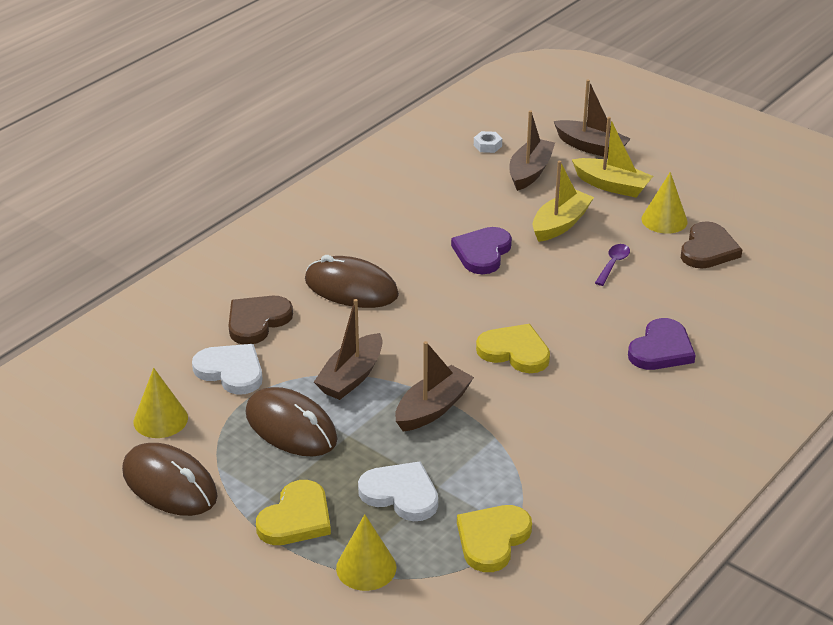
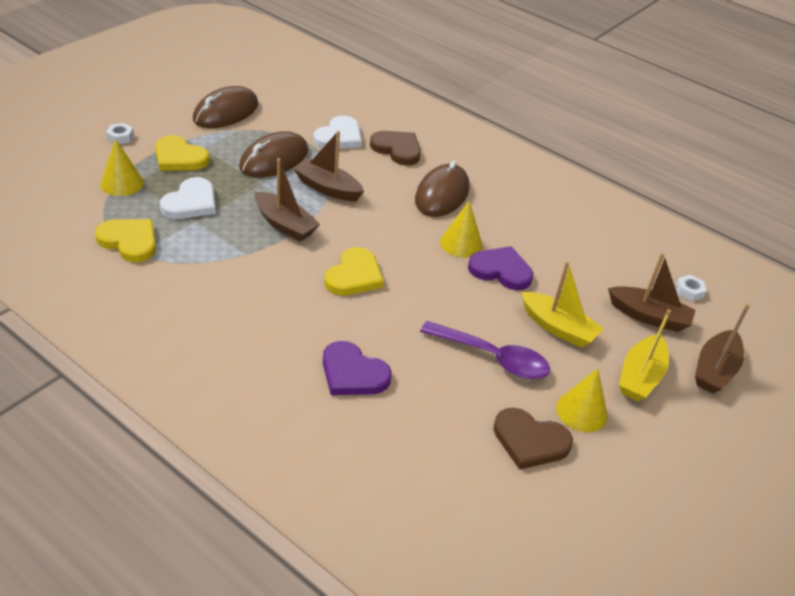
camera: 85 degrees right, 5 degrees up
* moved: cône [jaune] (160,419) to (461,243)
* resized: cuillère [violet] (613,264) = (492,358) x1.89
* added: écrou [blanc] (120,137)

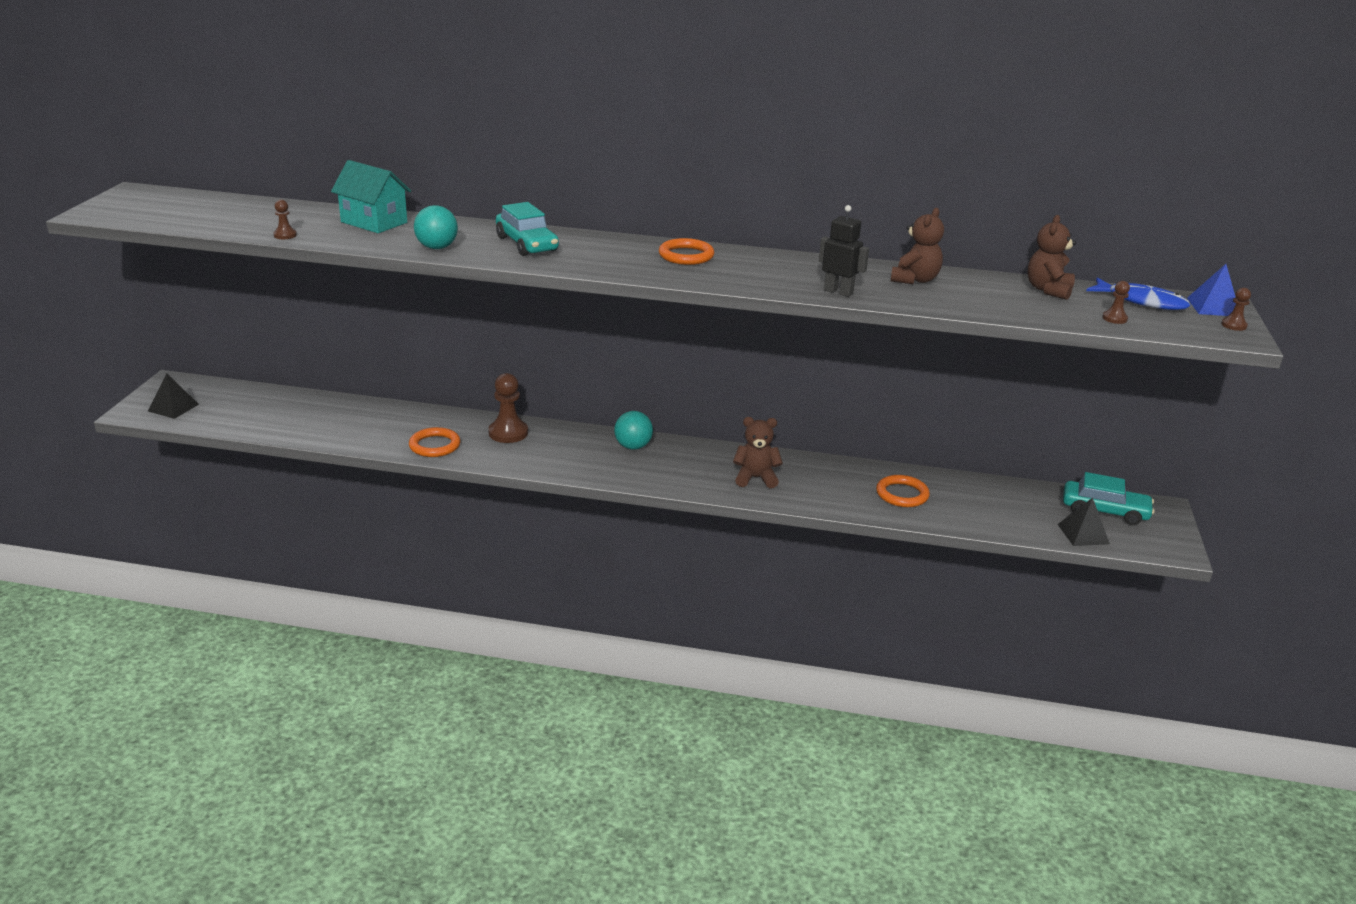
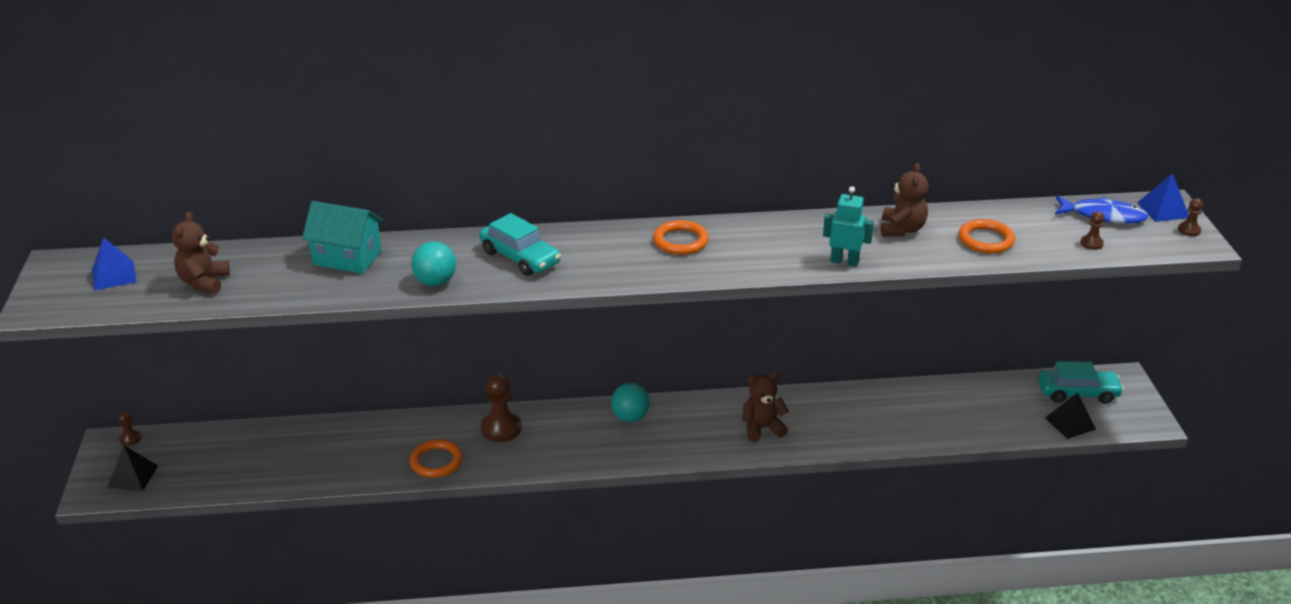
camera: 15 degrees left, 5 degrees up
* moved: pion [marron] (285,235) to (130,439)
* recoloured: robot [noir] (838,292) to robot [turquoise] (844,261)
* moved: anneau [orange] (902,494) to (986,240)
* moved: ours en peluche [marron] (1048,290) to (204,282)
* added: pyramide [bleu] (113,275)

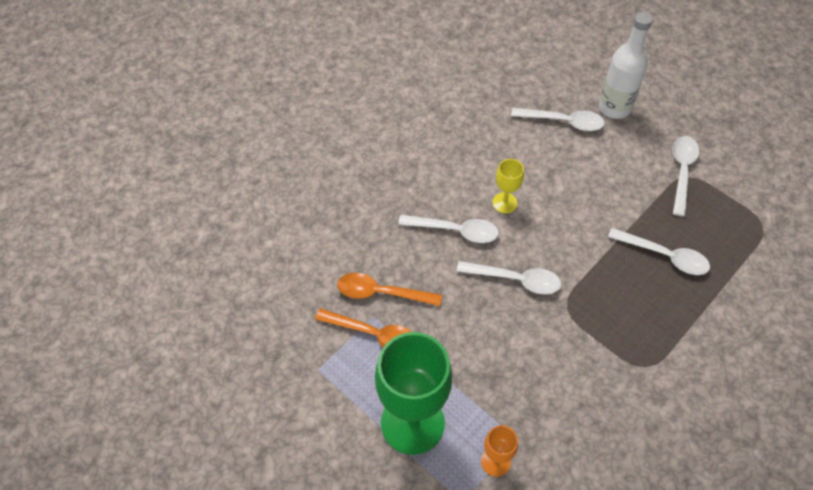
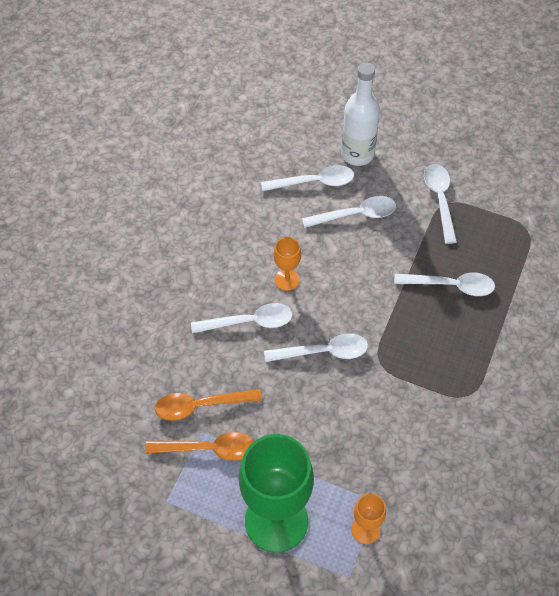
camera: 20 degrees left, 0 degrees up
* recoloured: verre à pied [jaune] (504,203) to verre à pied [orange] (287,280)
* added: cuillère [blanc] (356,215)

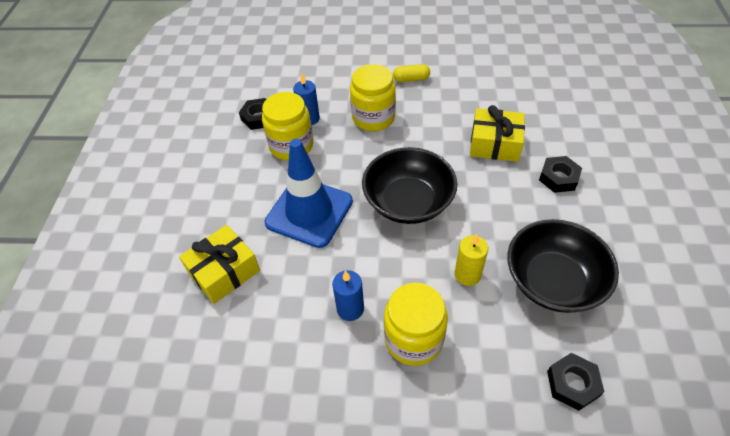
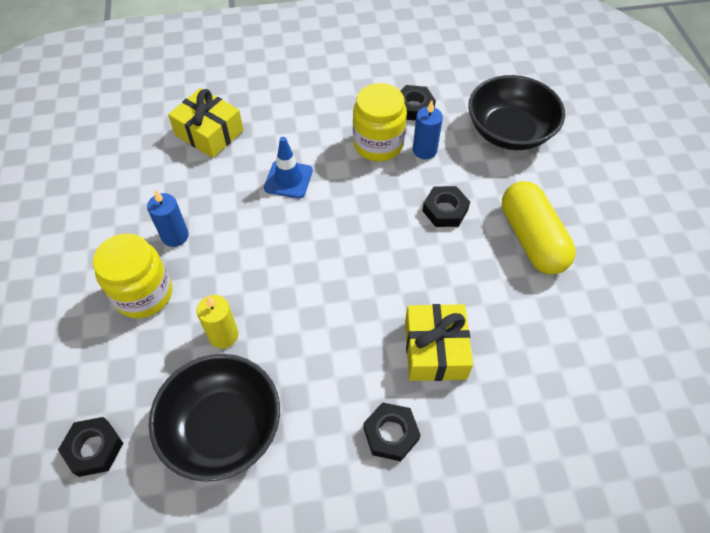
camera: 75 degrees right, 5 degrees up
* resized: cône de chantier [bleu] (309,212) = (288,179) x0.56
* replaced: bocal [jaune] (373,118) to écrou [noir] (445,210)
* moved: bol [noir] (408,202) to (509,131)
* resized: gélule [jaune] (411,79) = (532,239) x2.04

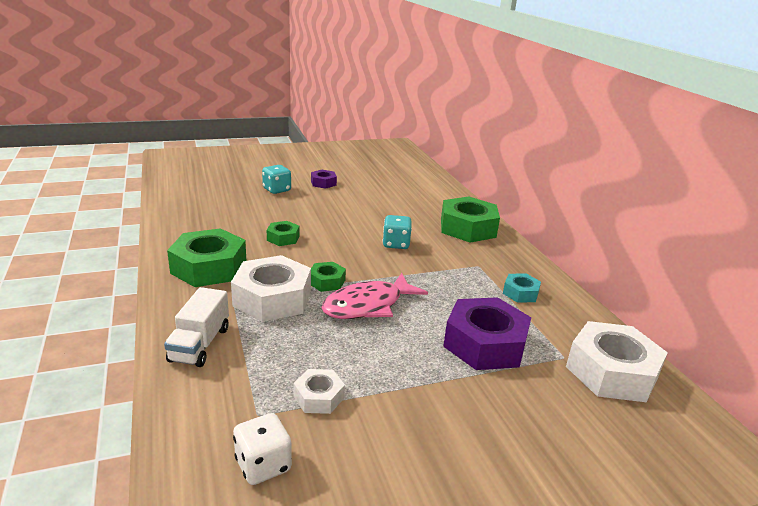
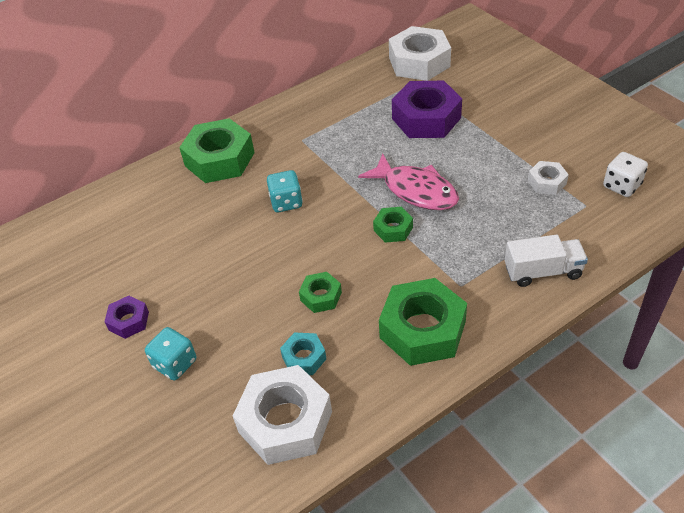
camera: 100 degrees left, 20 degrees up
* moved: écrou [blanc] (272,298) to (285,422)
* moved: écrou [turquoise] (520,293) to (304,358)

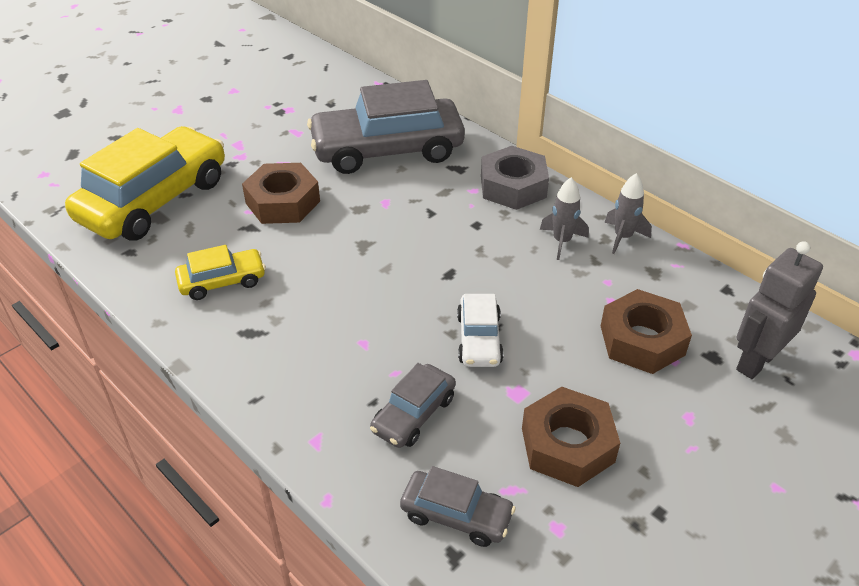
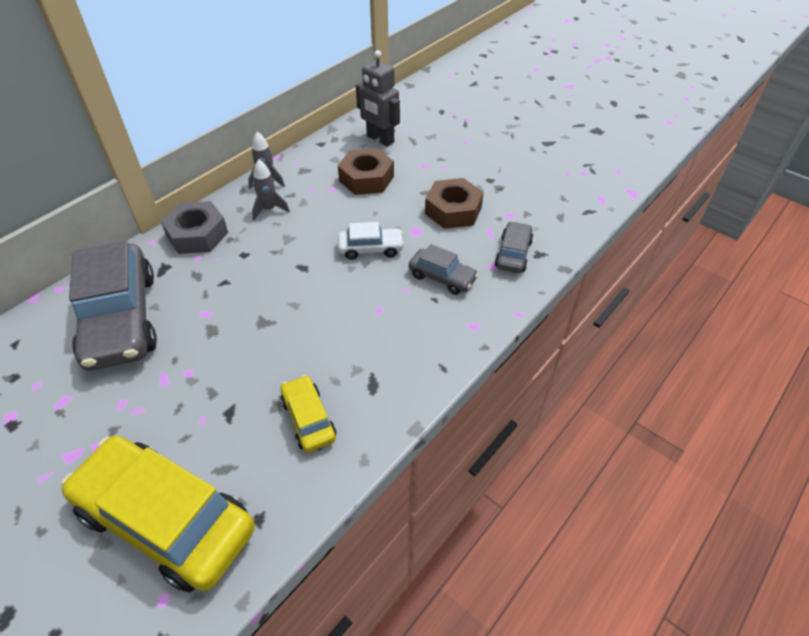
camera: 95 degrees left, 5 degrees up
* removed: écrou [marron] (283,202)

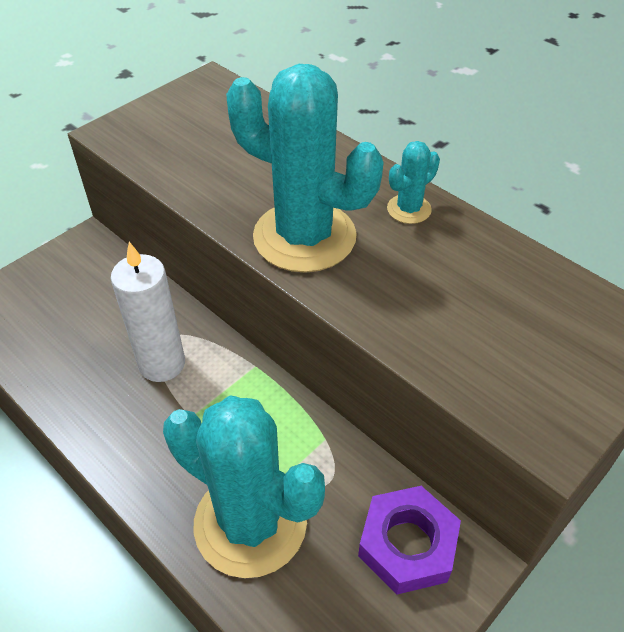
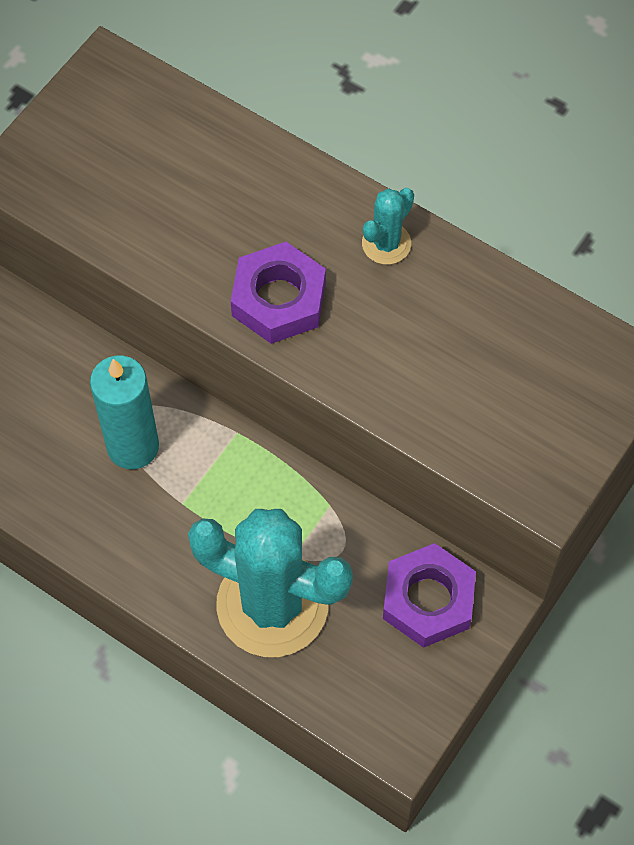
camera: 10 degrees left, 15 degrees up
* recoloured: bougie [blanc] (162,364) to bougie [turquoise] (133,446)
* replaced: cactus [turquoise] (304,237) to écrou [violet] (278,299)

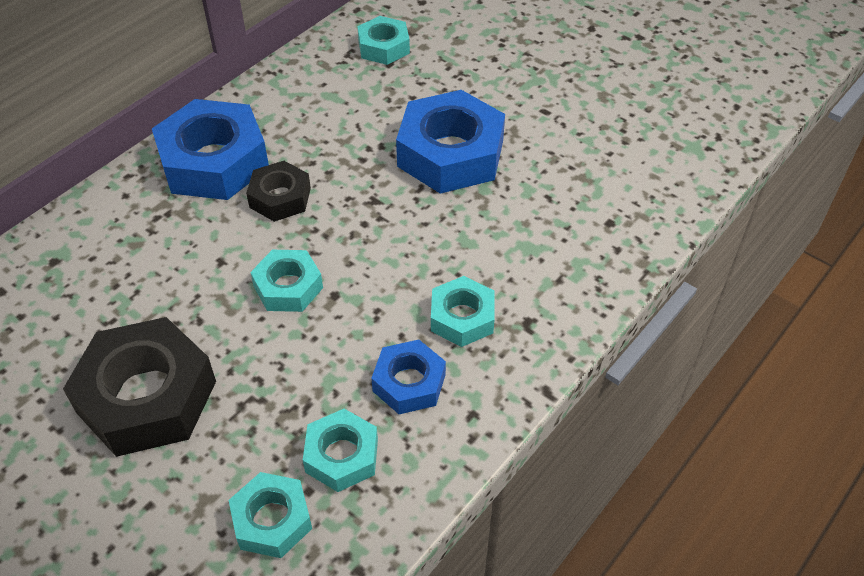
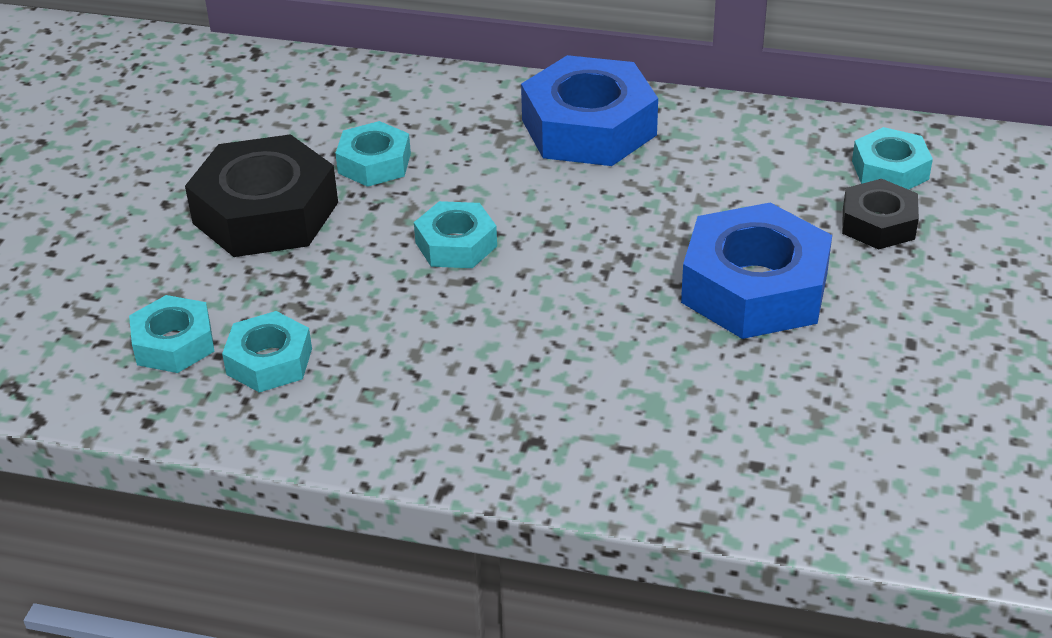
camera: 65 degrees right, 10 degrees down
* moved: écrou [noir] (280,197) to (878,224)
* removed: écrou [bleu] (409,383)
* moved: écrou [turquoise] (462,317) to (374,163)

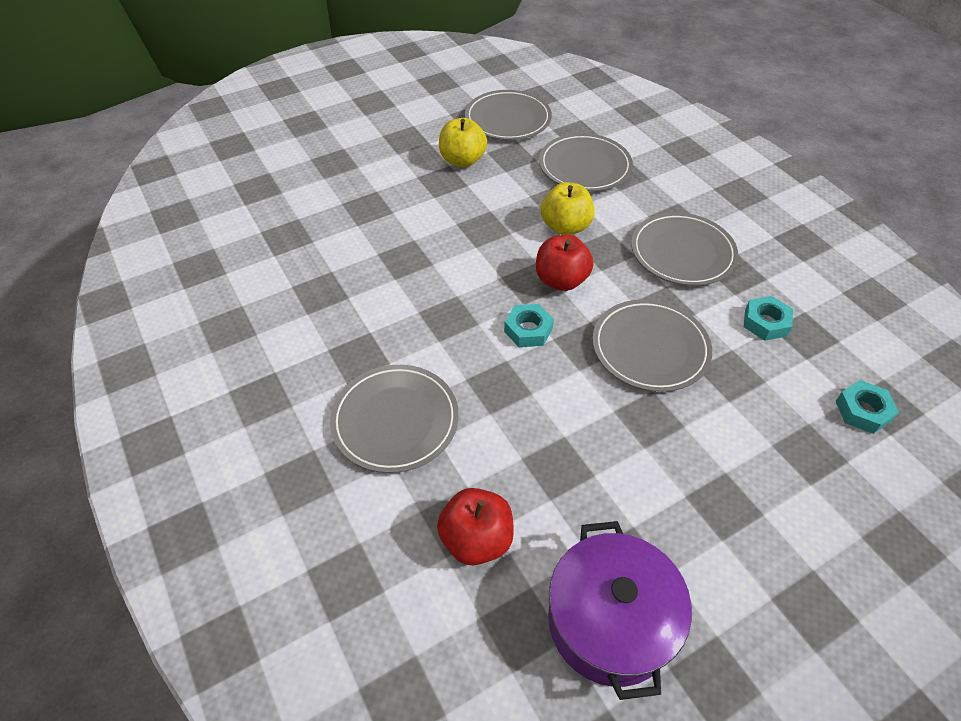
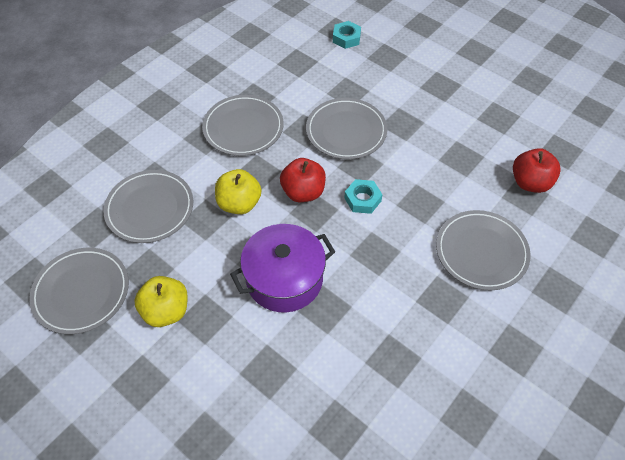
camera: 110 degrees left, 5 degrees up
* moved: marmite [violet] (610,621) to (284,279)
* removed: écrou [turquoise] (765,323)

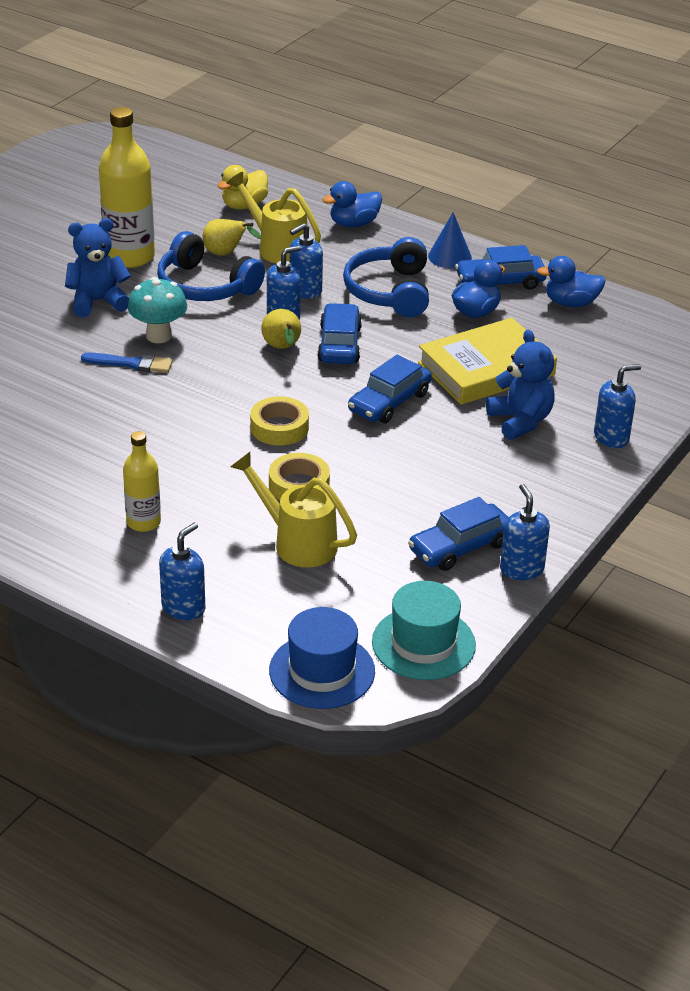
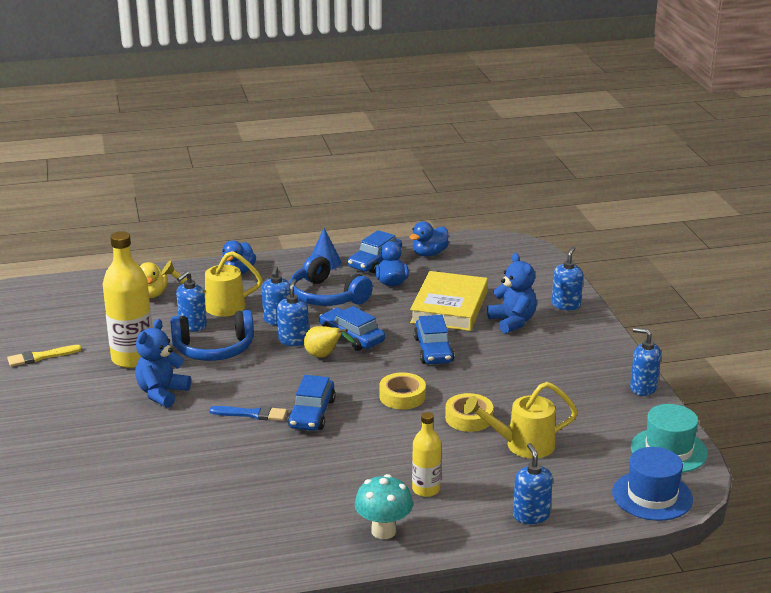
camera: 45 degrees left, 10 degrees down
* turned: pinceau [bleu] (131,364) = (252,414) 45 degrees clockwise
* moved: champignon [turquoise] (159,336) to (383,531)
* replaced: poire [jaune] (226,254) to distributeur de savon [bleu] (192,325)
* moved: voiture [bleu] (460,547) to (312,413)
* turned: ours en peluche [bleu] (520,421) = (512,322) 45 degrees clockwise
* added: pinceau [jaune] (41,357)

